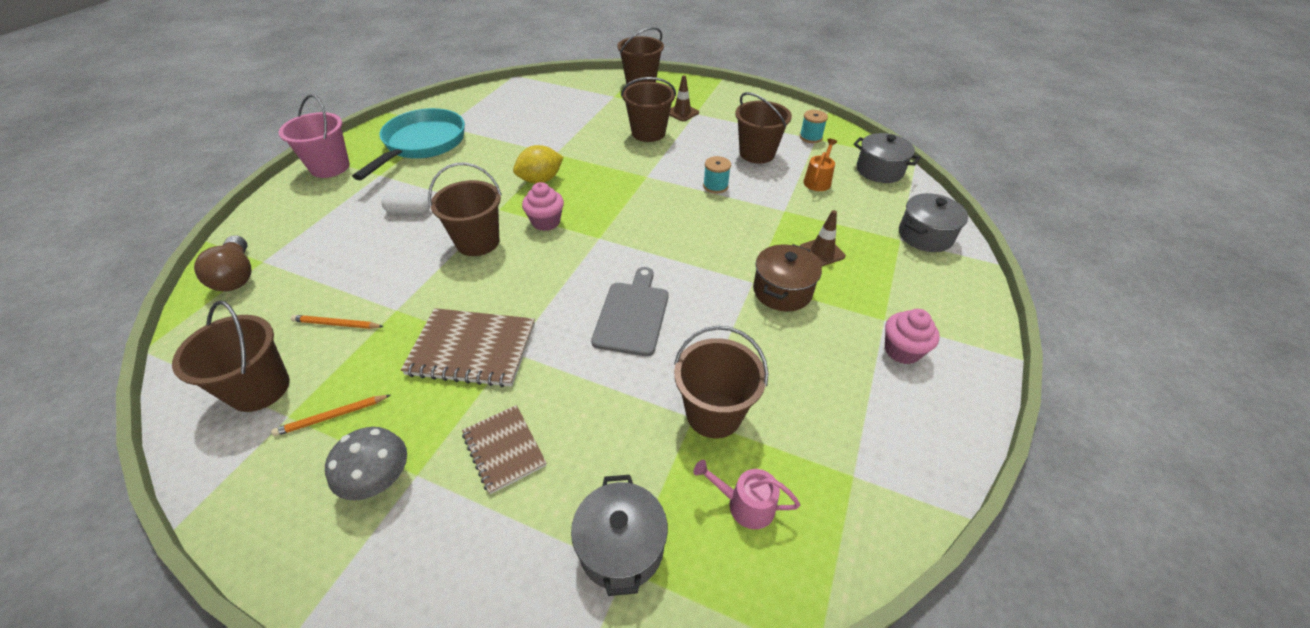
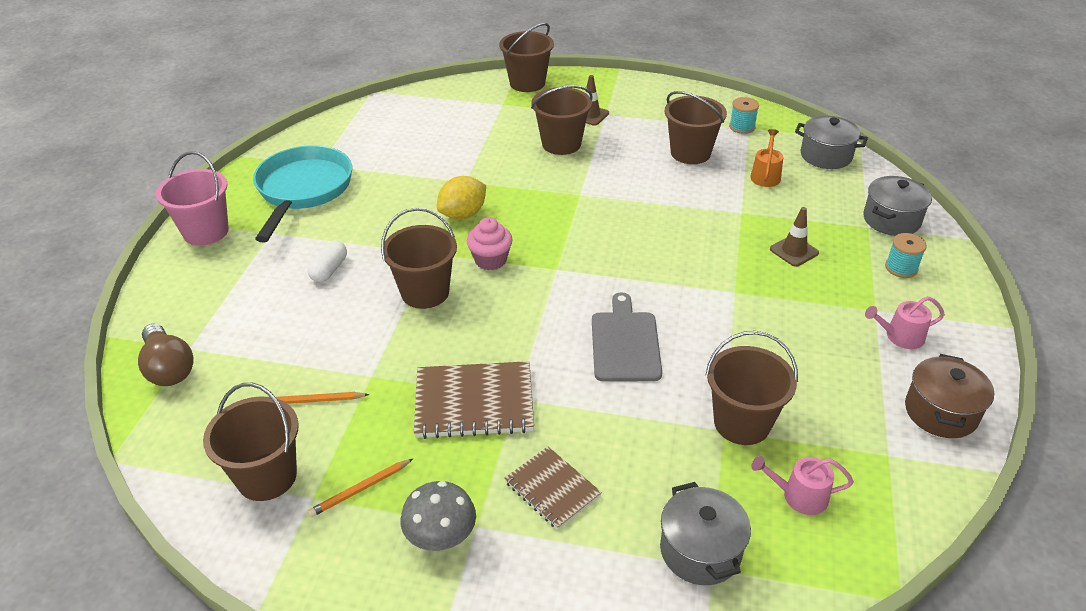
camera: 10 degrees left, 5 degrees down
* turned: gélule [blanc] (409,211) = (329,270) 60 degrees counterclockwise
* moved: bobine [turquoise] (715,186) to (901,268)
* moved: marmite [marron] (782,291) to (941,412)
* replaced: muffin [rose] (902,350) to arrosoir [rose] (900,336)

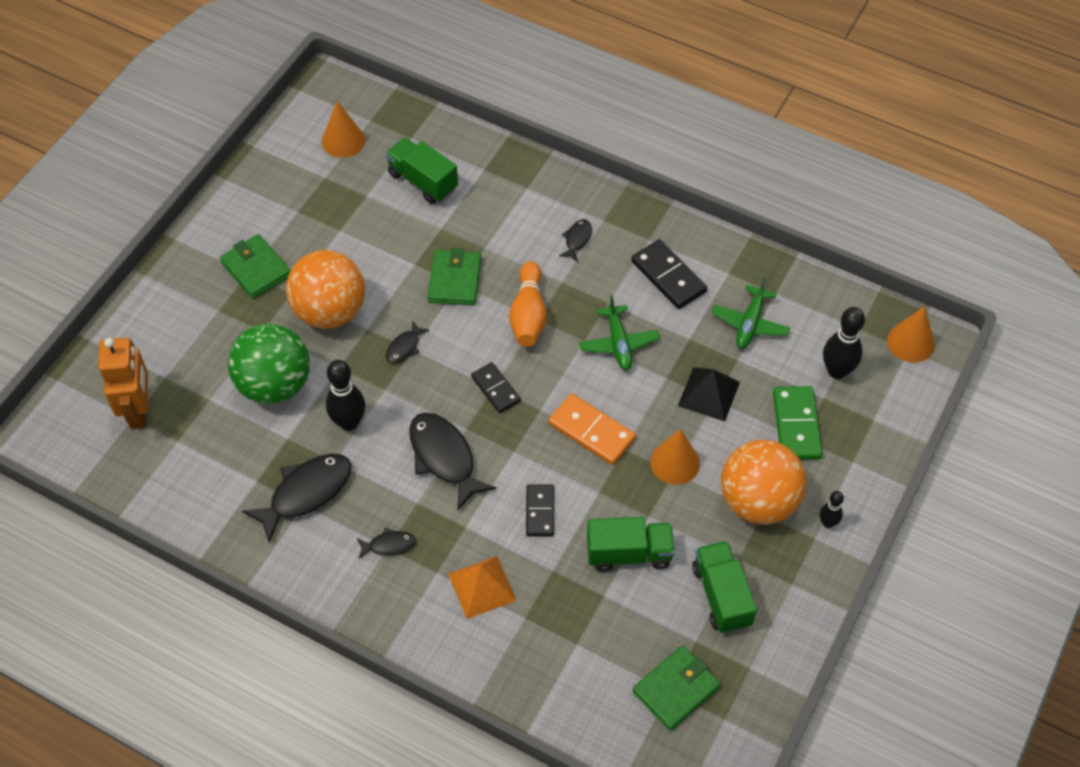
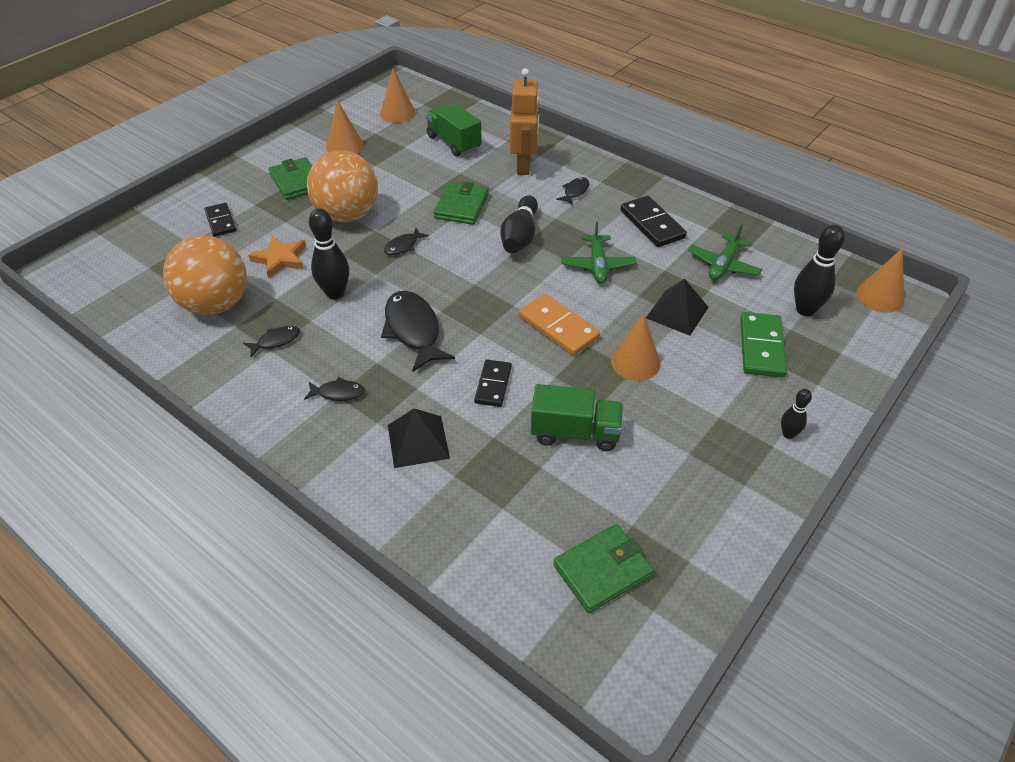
camera: 10 degrees right, 10 degrees down
* moved: robot [orange] (139,410) to (524,165)
* replaced: balle [vert] (275,385) to étoile [orange] (280,259)
* resized: poisson [noir] (306,493) = (276,341) x0.50
* recoloured: pyramide [orange] (482,586) to pyramide [noir] (418,441)
* moved: domino [noir] (496,389) to (221,221)
* recoloured: quille [orange] (528,315) to quille [noir] (520,236)
* removed: camion [vert] (721,595)
* moved: balle [orange] (758,501) to (216,304)
* added: cône [orange] (345,146)

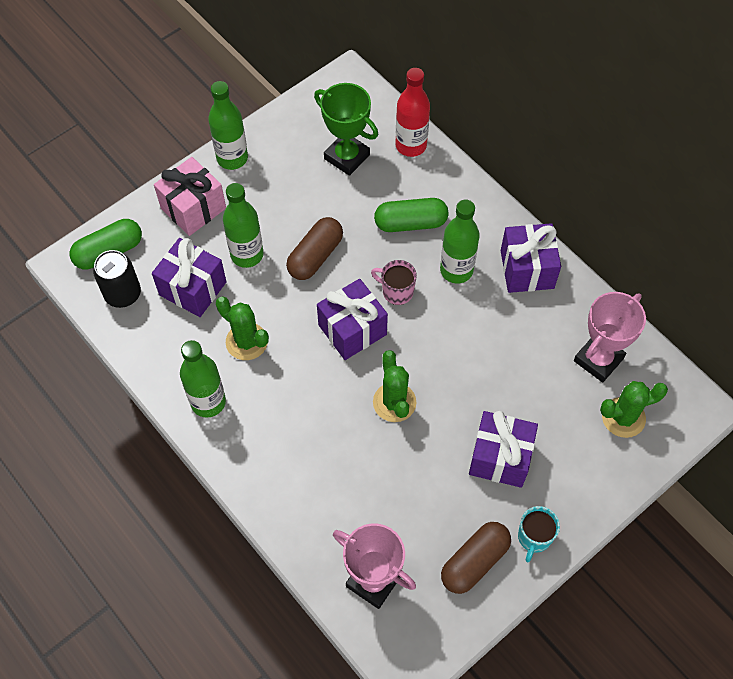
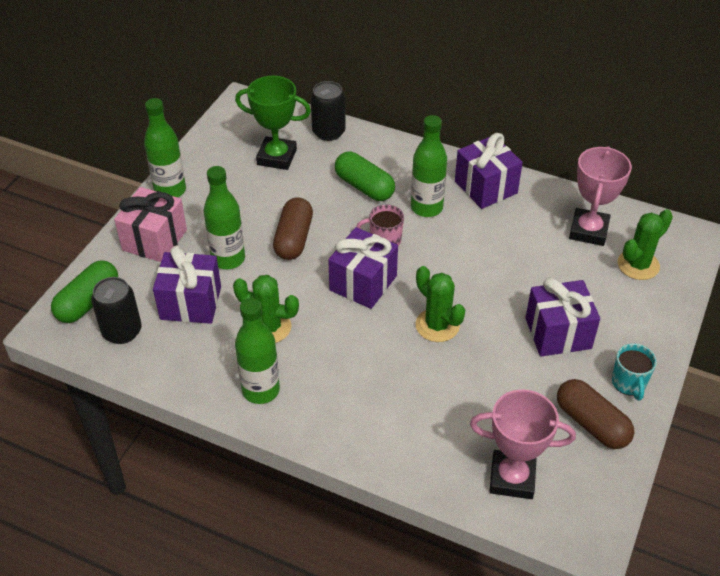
camera: 25 degrees left, 15 degrees down
* turned: gélule [vert] (410,223) = (364,187) 75 degrees clockwise
* replaced: bouteille [rouge] (411,145) to canette [noir] (328,132)
* turned: gélule [marron] (474,562) = (591,423) 60 degrees counterclockwise

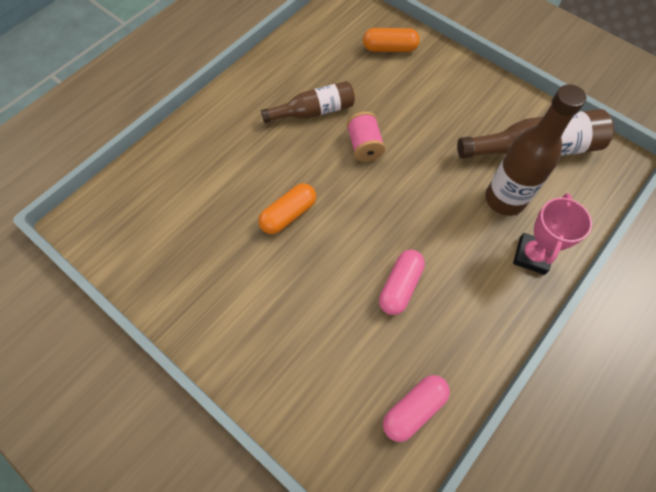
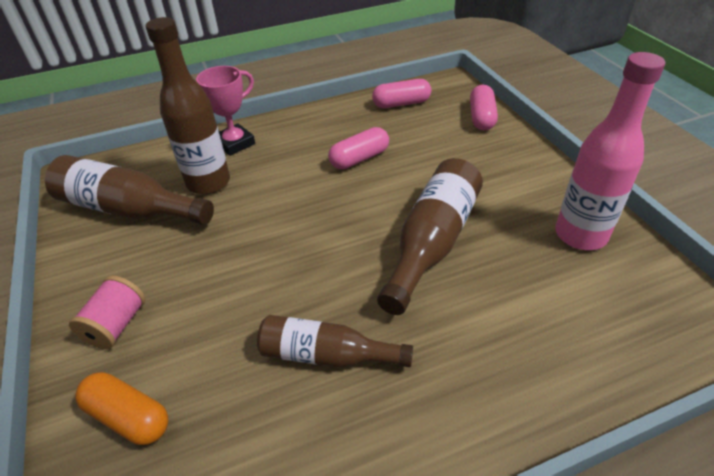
camera: 150 degrees left, 20 degrees down
* replaced: gélule [orange] (288,214) to bouteille [marron] (432,243)
* moved: bobine [rose] (364,146) to (116,325)
* added: gélule [rose] (481,117)
* added: bouteille [rose] (580,235)

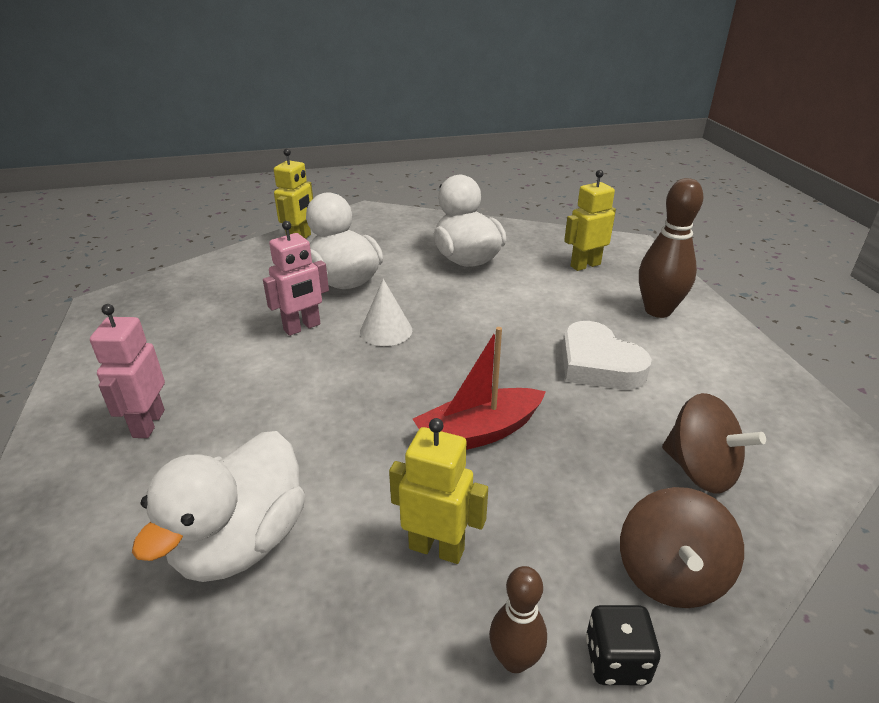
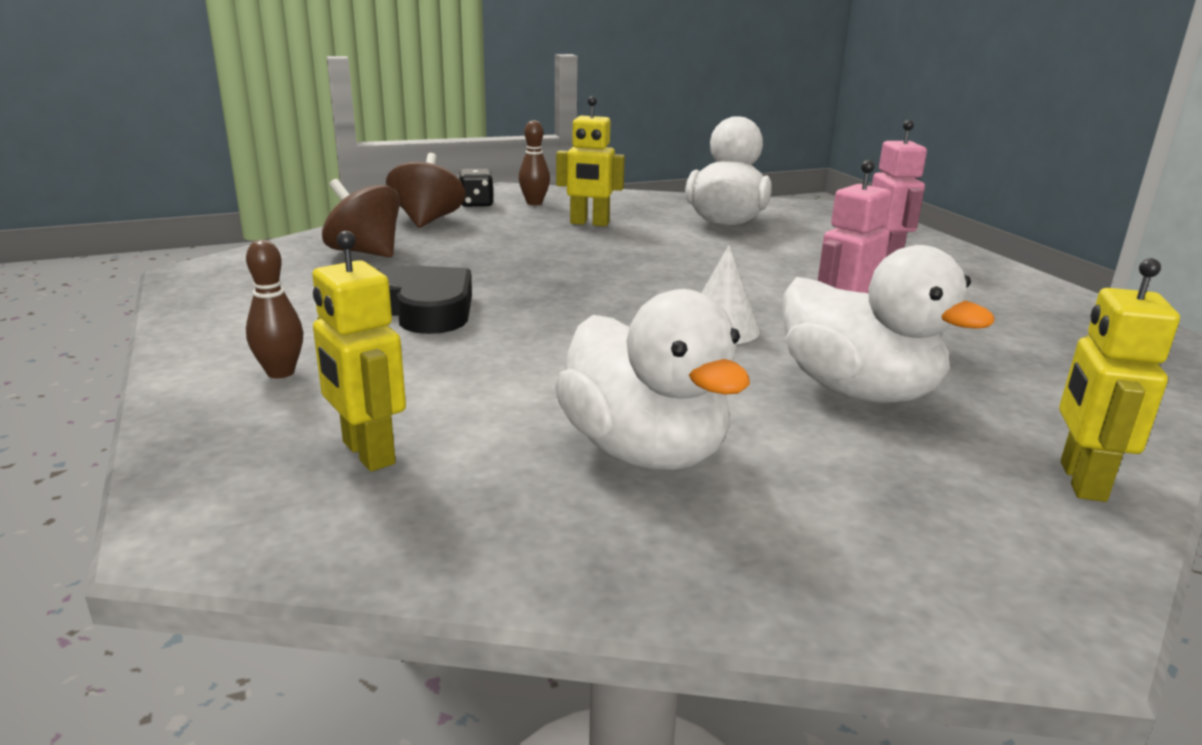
camera: 170 degrees right, 10 degrees down
* removed: bateau [rouge] (478,433)
* recoloured: cœur [blanc] (598,364) to cœur [noir] (423,309)
* turned: robot [jaune] (585,265) = (367,453) 90 degrees clockwise
* resized: quille [marron] (658,310) = (280,372) x0.57

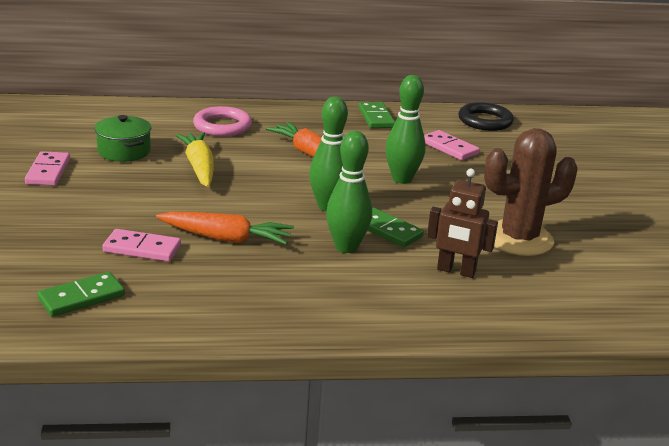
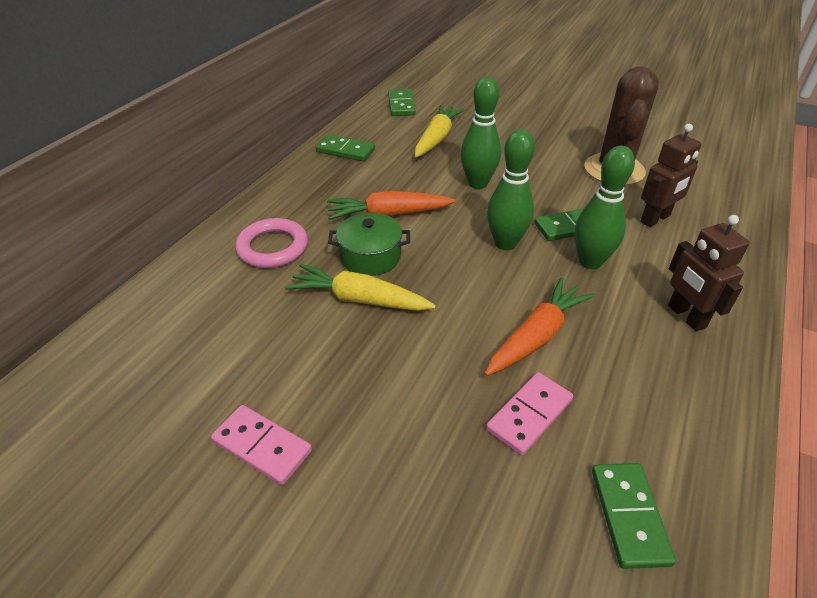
camera: 55 degrees left, 15 degrees up
* moved: marmite [vert] (124,151) to (370,257)
* replaced: domino [rose] (449,148) to carotte [jaune] (436,139)
* replaced: anneau [noir] (485,121) to domino [vert] (401,105)
* added: robot [marron] (686,316)

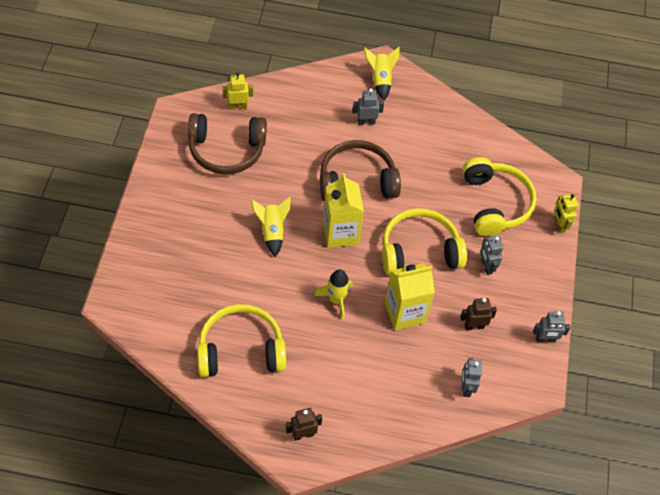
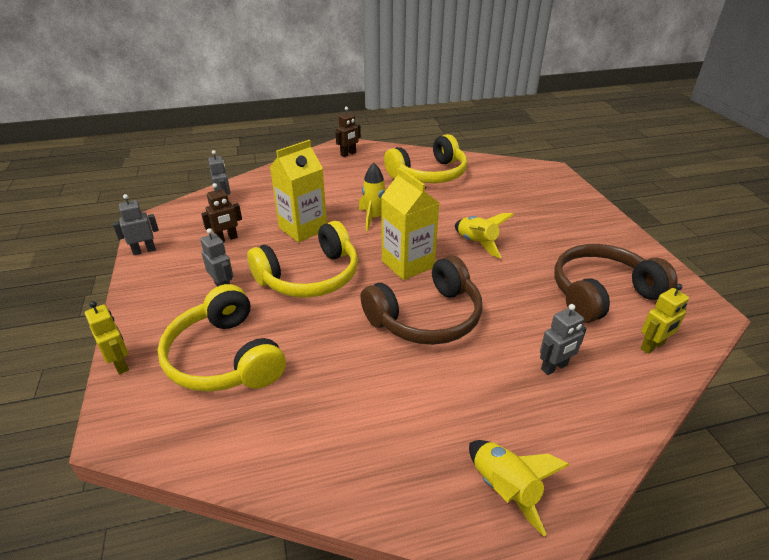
camera: 160 degrees right, 20 degrees down
* moved: robot [gris] (366,122) to (554,367)

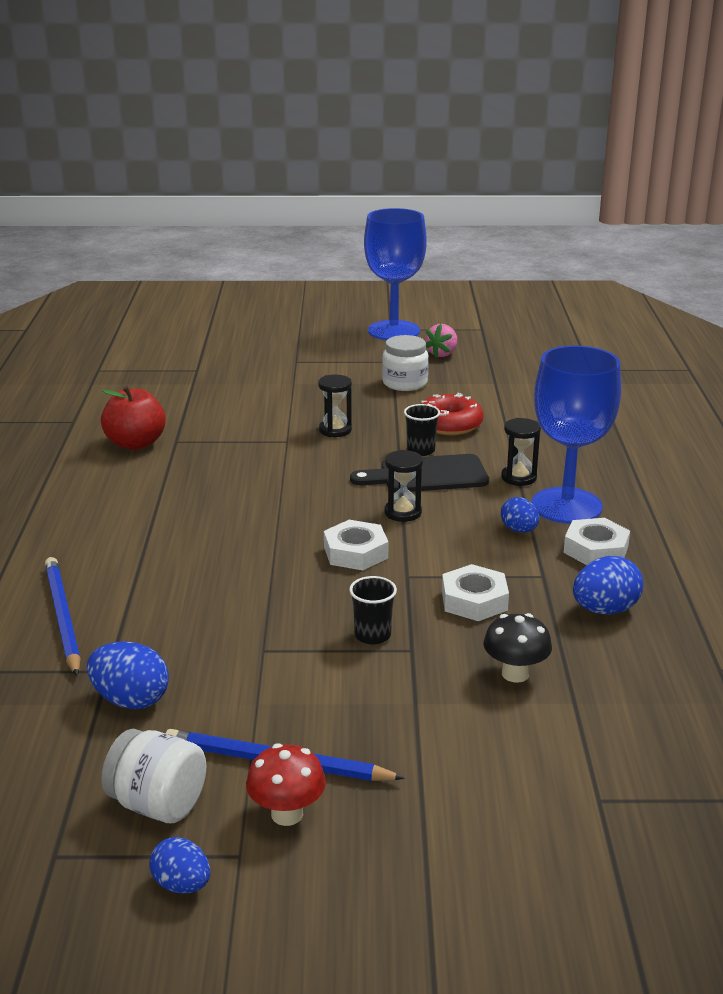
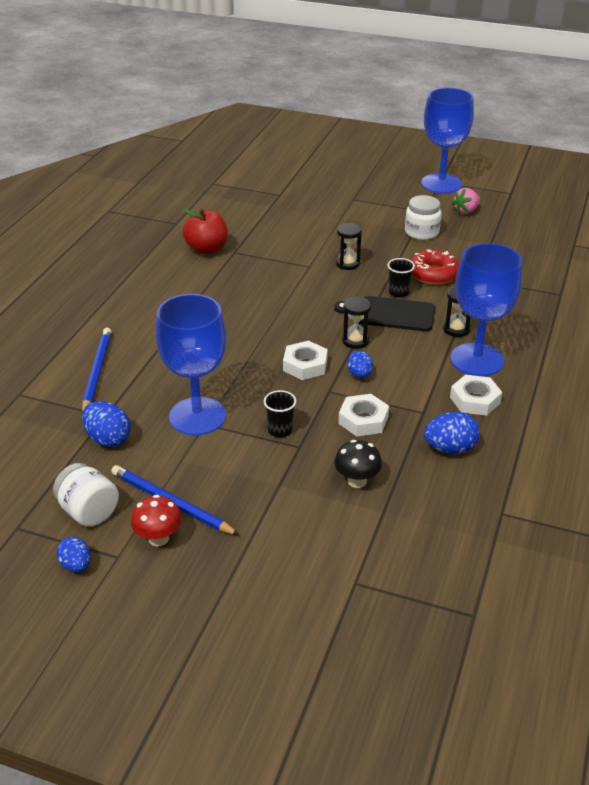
camera: 20 degrees right, 10 degrees up
* moved: œuf [bleu] (519,530) to (359,375)
* added: verre à pied [bleu] (197,416)

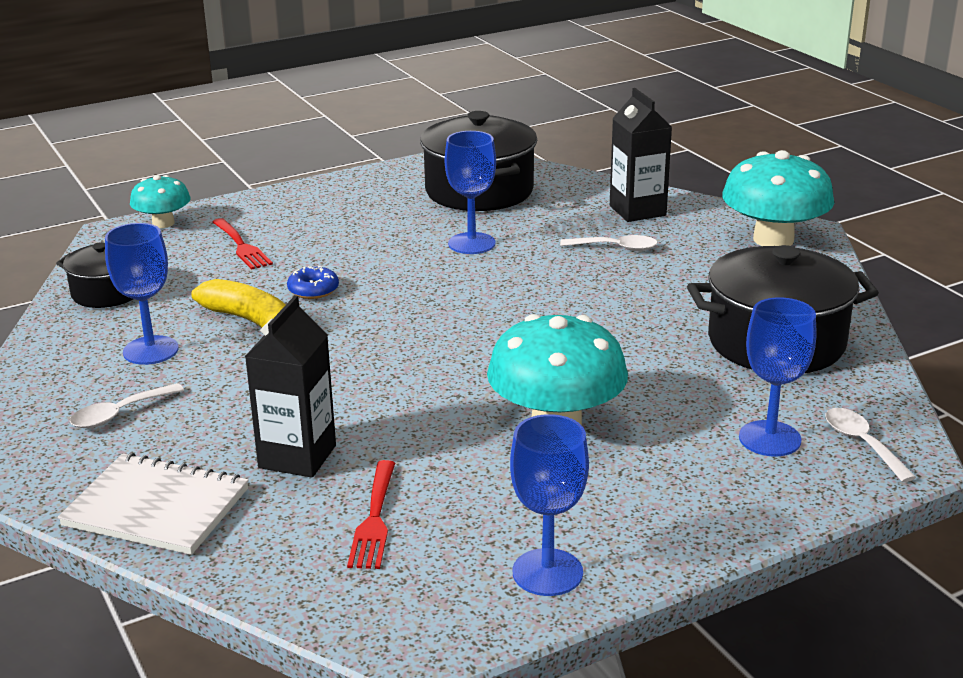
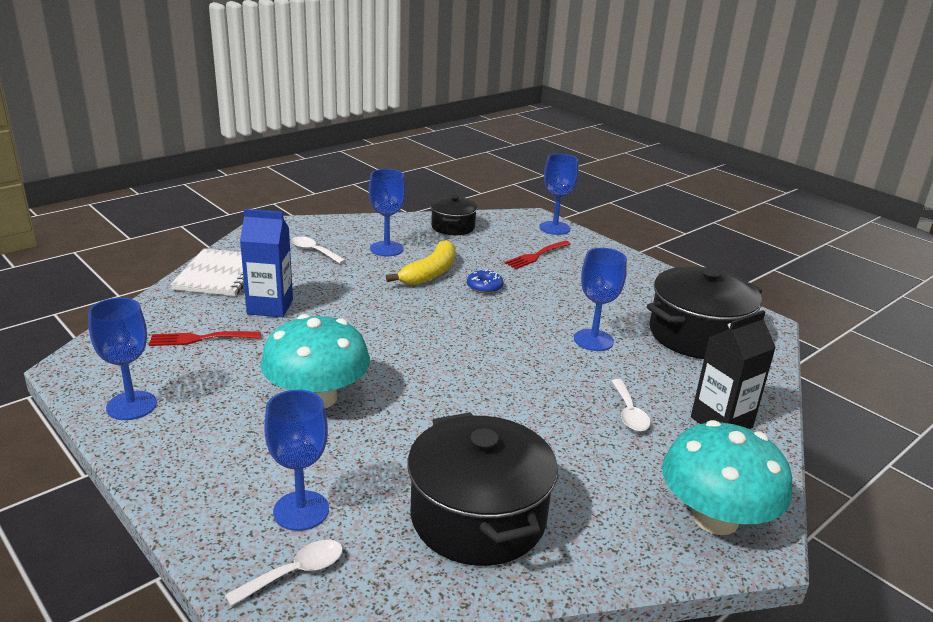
camera: 75 degrees right, 0 degrees up
* replaced: champignon [turquoise] (163,223) to verre à pied [bleu] (554,228)
* recoloured: brique de lait [noir] (297,457) to brique de lait [bleu] (270,307)

